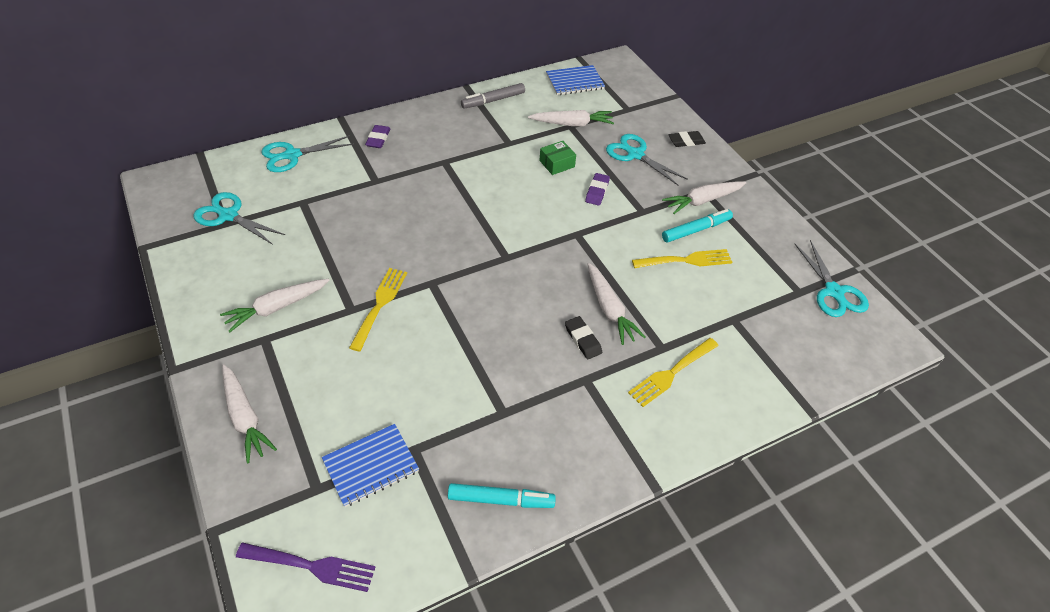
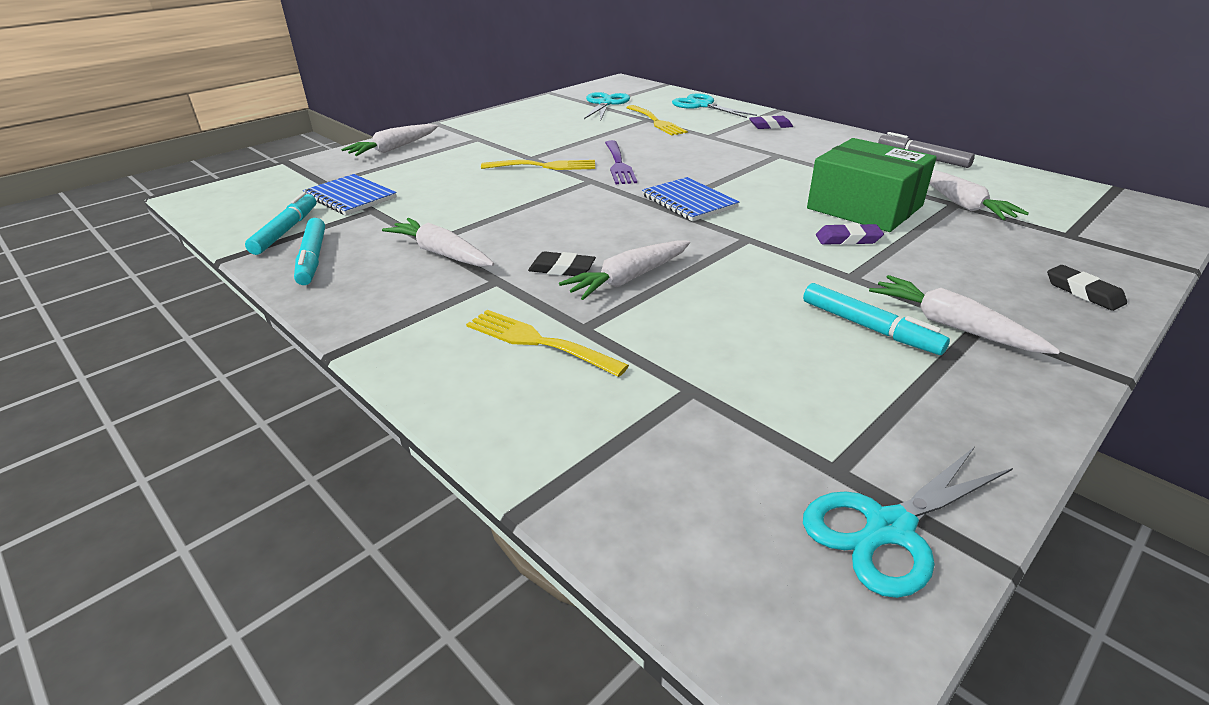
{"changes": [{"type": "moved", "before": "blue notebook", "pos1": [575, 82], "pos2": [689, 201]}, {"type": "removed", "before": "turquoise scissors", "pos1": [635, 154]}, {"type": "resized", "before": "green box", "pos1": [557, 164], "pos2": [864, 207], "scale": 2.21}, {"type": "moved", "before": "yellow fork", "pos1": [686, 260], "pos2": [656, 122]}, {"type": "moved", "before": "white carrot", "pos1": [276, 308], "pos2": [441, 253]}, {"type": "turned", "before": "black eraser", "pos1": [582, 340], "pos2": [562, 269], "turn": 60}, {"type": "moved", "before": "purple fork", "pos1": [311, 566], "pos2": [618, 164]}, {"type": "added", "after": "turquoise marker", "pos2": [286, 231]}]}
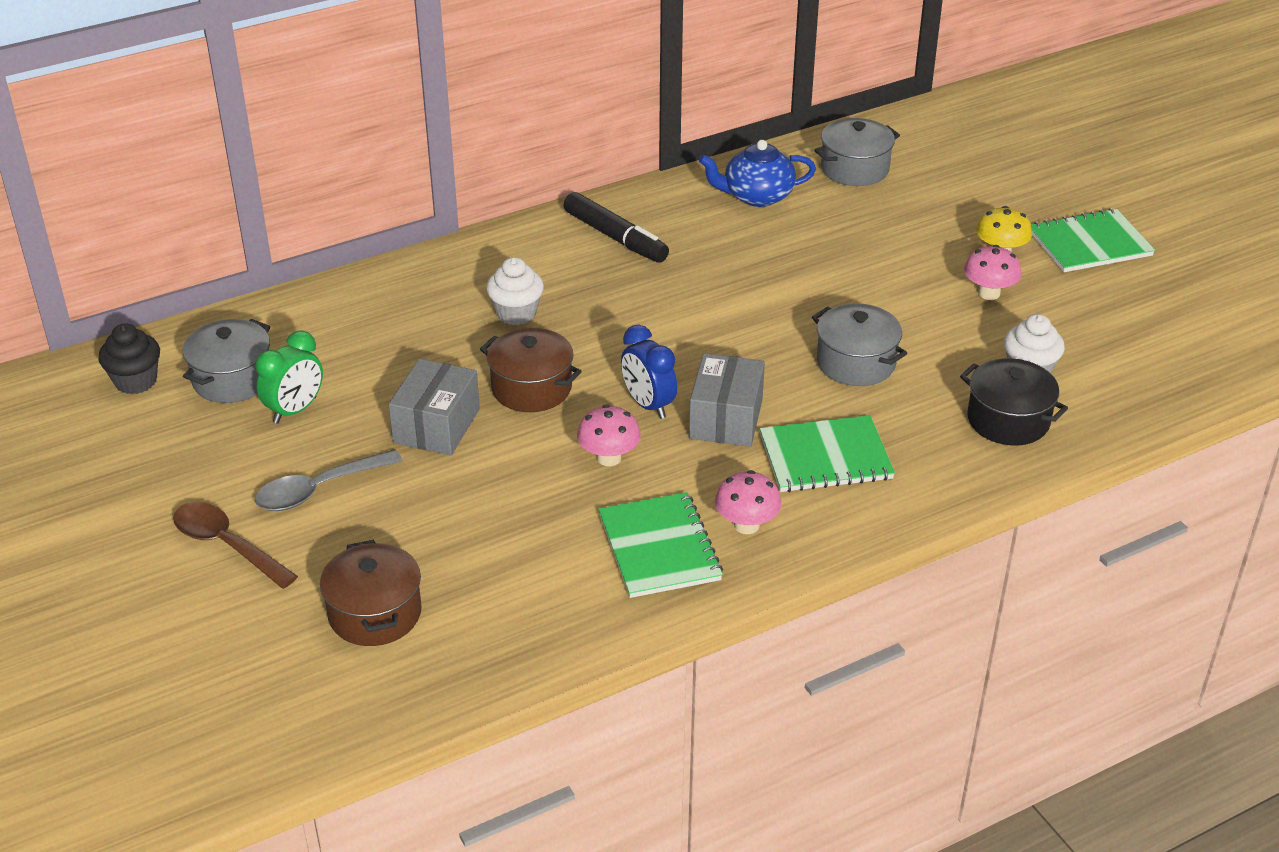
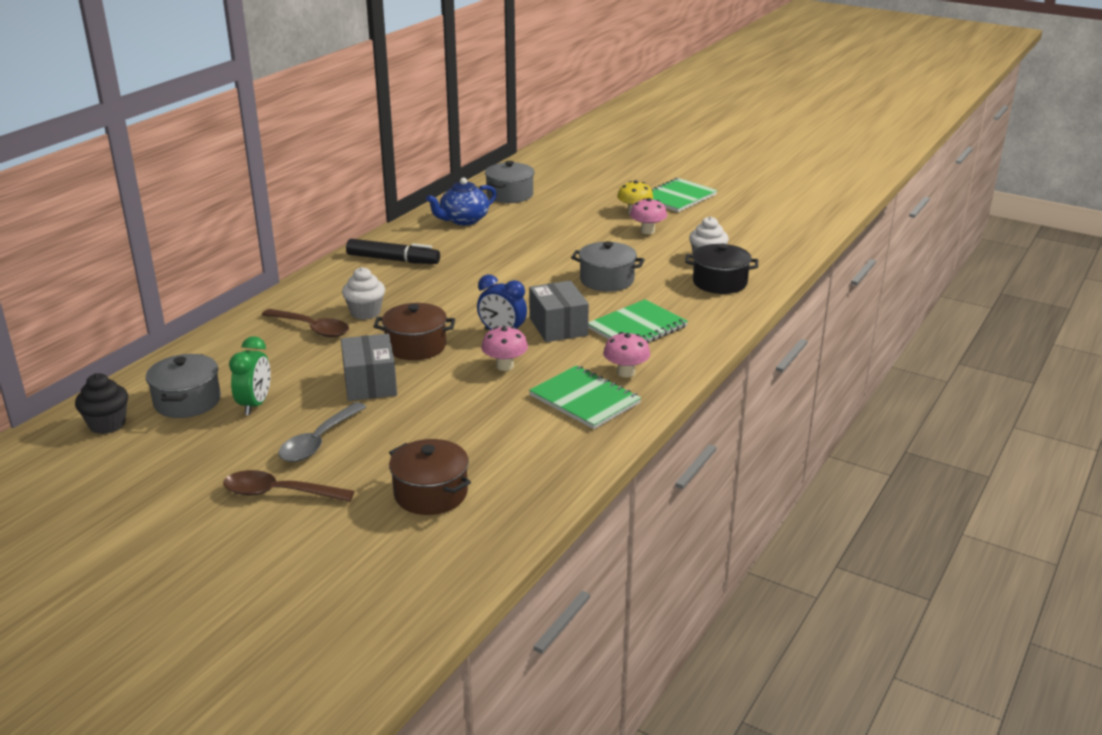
{"changes": [{"type": "added", "after": "brown spoon", "pos2": [312, 328]}]}
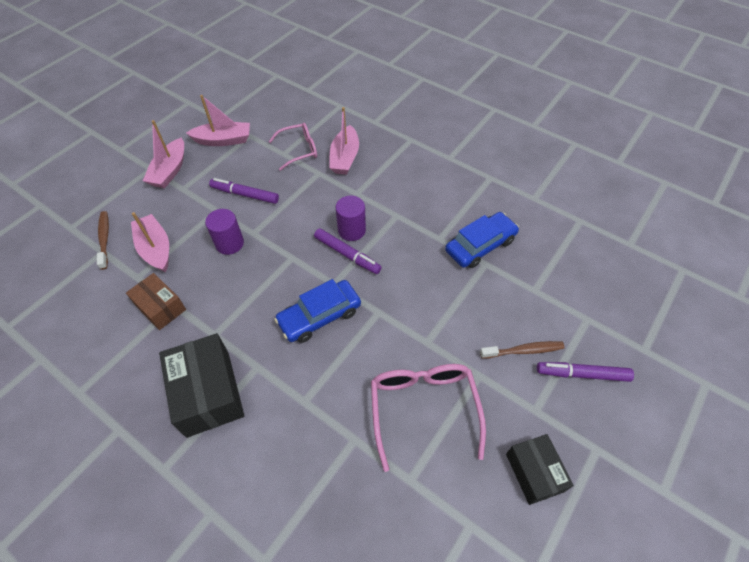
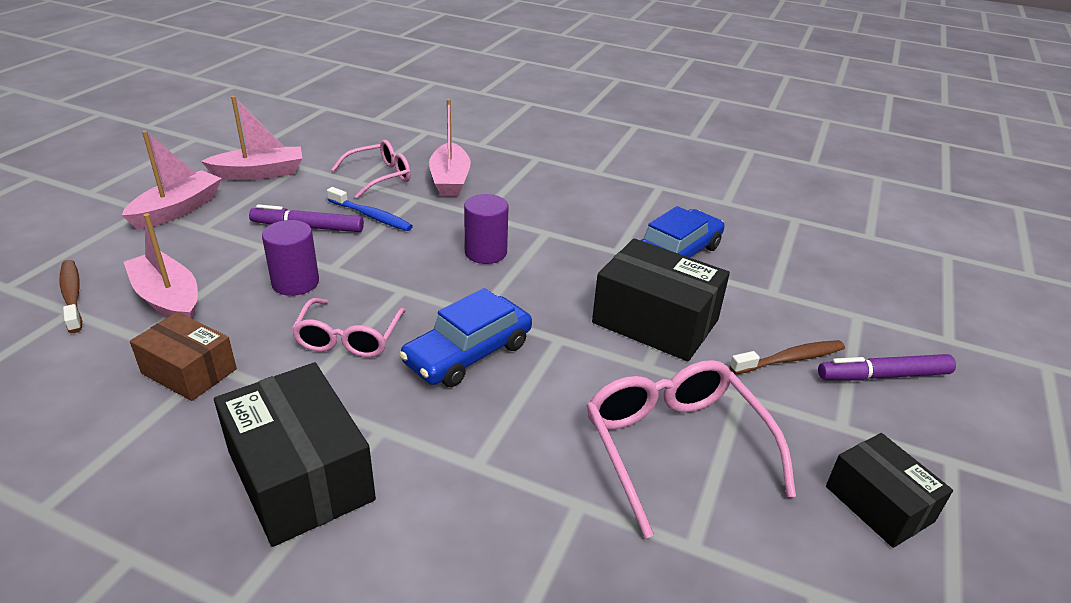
{"changes": [{"type": "turned", "before": "pink boat", "pos1": [170, 171], "pos2": [177, 210], "turn": -150}, {"type": "removed", "before": "purple marker", "pos1": [347, 254]}, {"type": "added", "after": "blue toothbrush", "pos2": [371, 216]}, {"type": "added", "after": "black box", "pos2": [655, 321]}, {"type": "added", "after": "pink glasses", "pos2": [348, 338]}]}
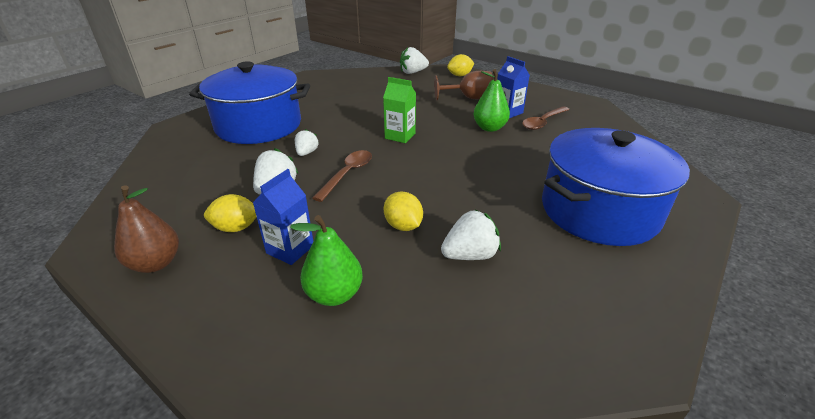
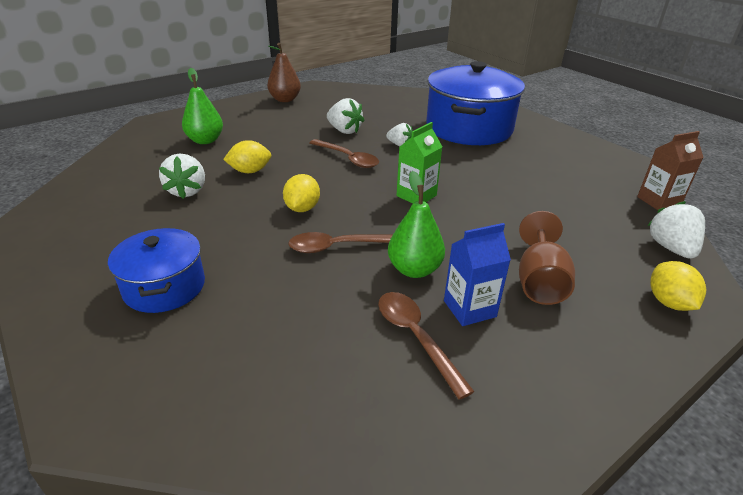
{"changes": [{"type": "resized", "before": "blue pot", "pos1": [599, 211], "pos2": [164, 287], "scale": 0.55}, {"type": "removed", "before": "blue carton", "pos1": [290, 249]}, {"type": "moved", "before": "yellow lemon", "pos1": [236, 228], "pos2": [302, 208]}, {"type": "added", "after": "brown carton", "pos2": [658, 201]}, {"type": "added", "after": "brown spoon", "pos2": [338, 247]}]}
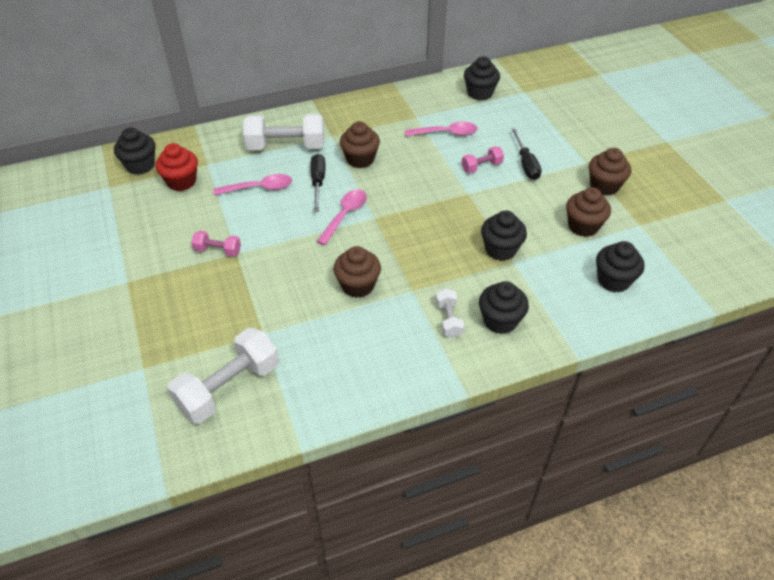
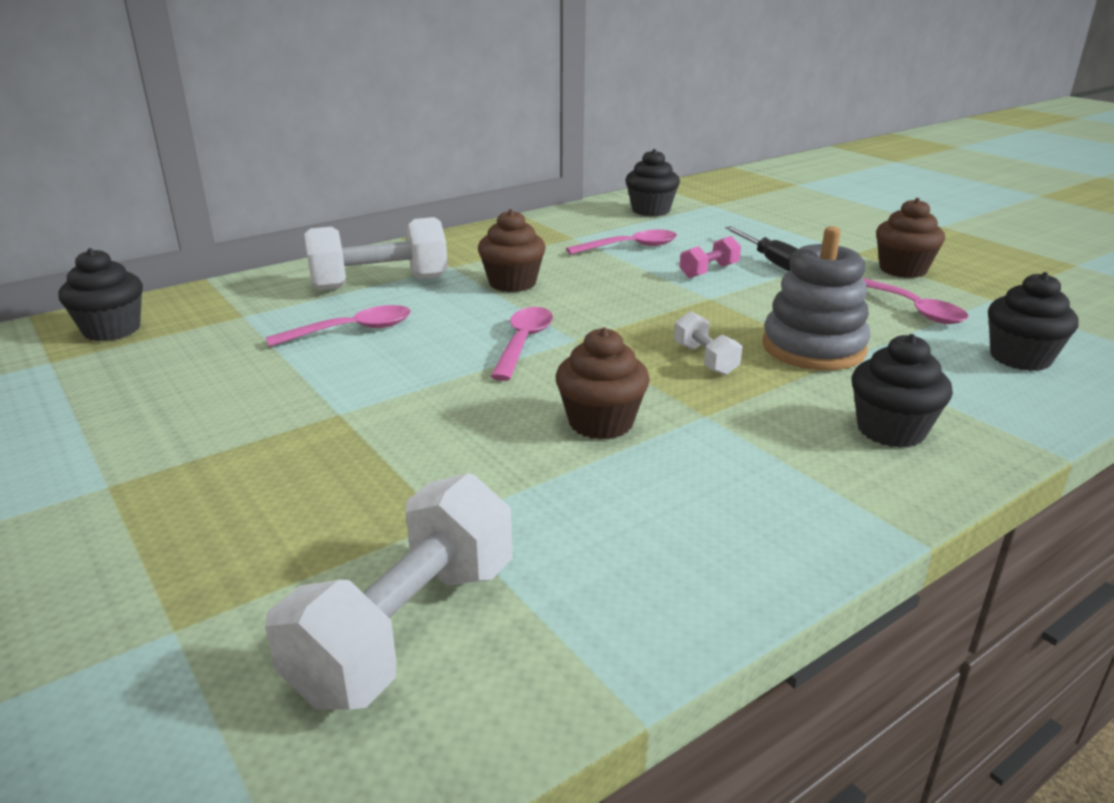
{"changes": [{"type": "removed", "before": "red cupcake", "pos1": [181, 181]}, {"type": "removed", "before": "black screwdriver", "pos1": [318, 182]}, {"type": "replaced", "before": "brown cupcake", "after": "pink spoon", "pos1": [583, 226], "pos2": [914, 309]}, {"type": "replaced", "before": "black cupcake", "after": "grey stacking toy", "pos1": [500, 249], "pos2": [813, 348]}, {"type": "removed", "before": "pink dumbbell", "pos1": [218, 251]}, {"type": "moved", "before": "white dumbbell", "pos1": [448, 320], "pos2": [705, 359]}]}
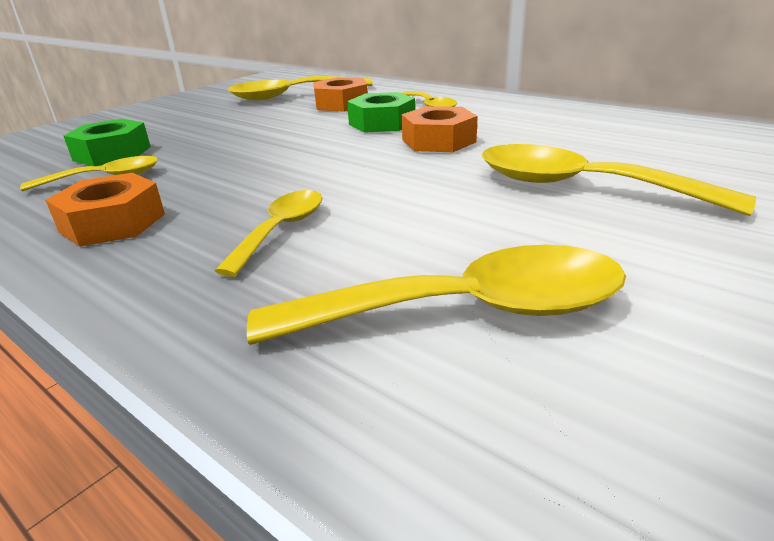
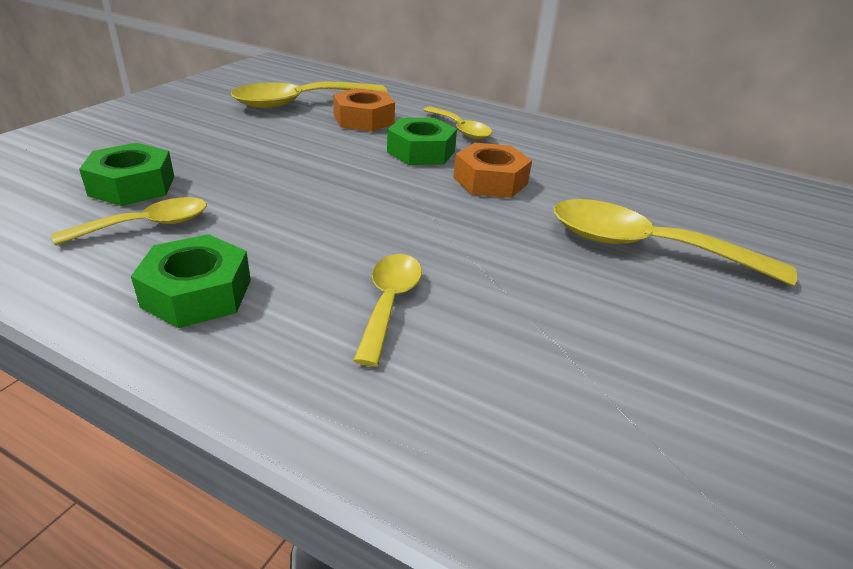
{"changes": [{"type": "recoloured", "before": "orange nut", "after": "green nut", "pos1": [113, 222], "pos2": [197, 293]}, {"type": "removed", "before": "yellow spoon", "pos1": [466, 311]}]}
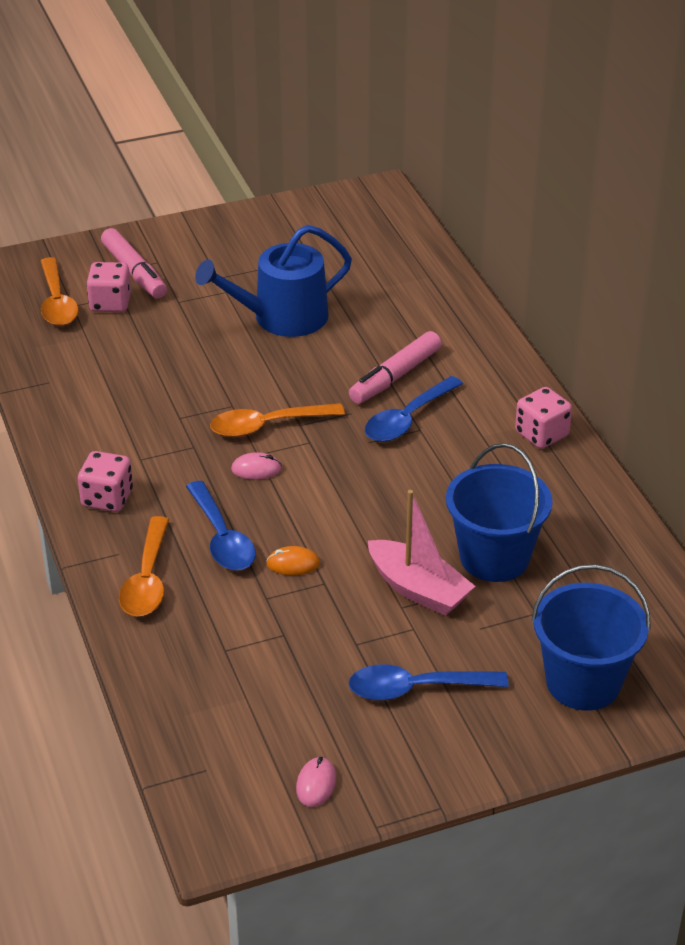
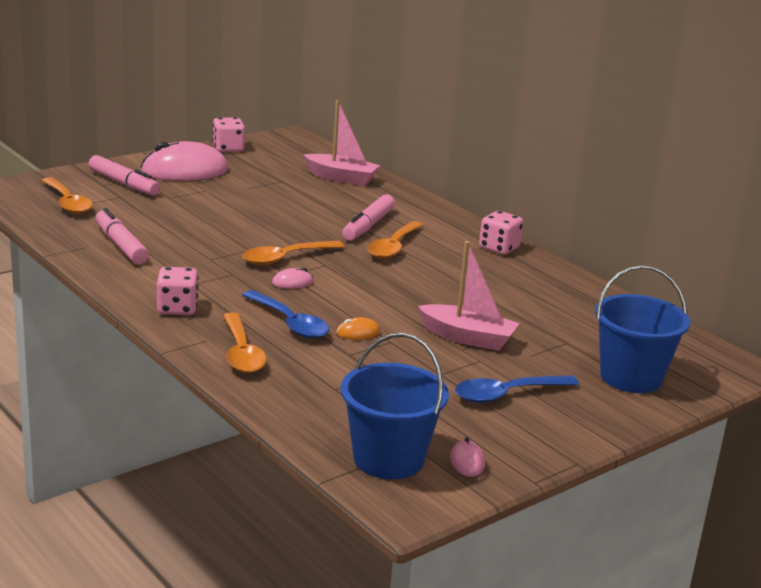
{"changes": [{"type": "removed", "before": "blue watering can", "pos1": [282, 318]}, {"type": "moved", "before": "pink dice", "pos1": [110, 303], "pos2": [228, 148]}, {"type": "recoloured", "before": "blue spoon", "after": "orange spoon", "pos1": [407, 419], "pos2": [393, 247]}, {"type": "moved", "before": "blue bucket", "pos1": [494, 557], "pos2": [388, 459]}, {"type": "added", "after": "pink boat", "pos2": [341, 178]}, {"type": "added", "after": "pink mouse", "pos2": [184, 171]}, {"type": "added", "after": "pink marker", "pos2": [121, 245]}]}
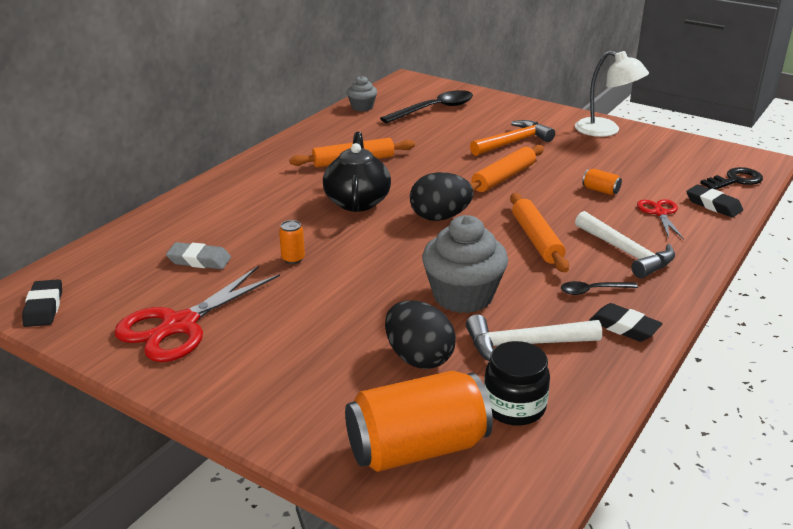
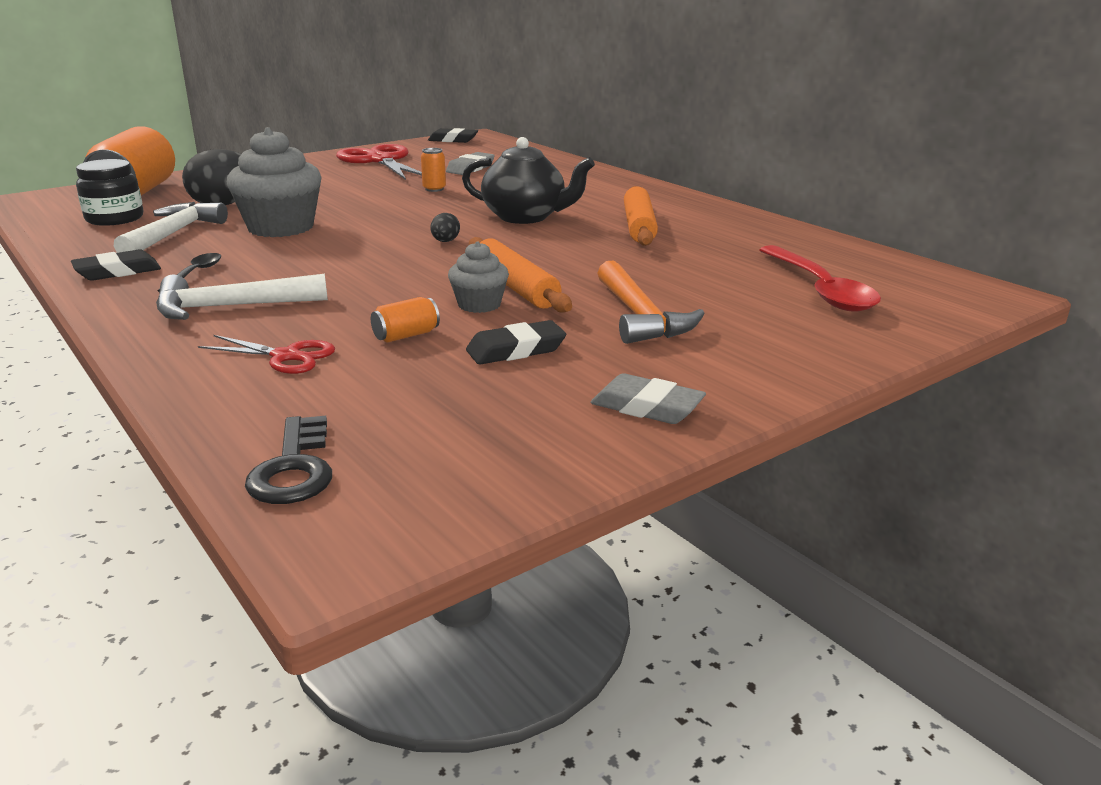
{"changes": [{"type": "replaced", "before": "white lamp", "after": "grey eraser", "pos1": [606, 130], "pos2": [647, 407]}, {"type": "moved", "before": "grey cupcake", "pos1": [362, 107], "pos2": [479, 305]}, {"type": "recoloured", "before": "black spoon", "after": "red spoon", "pos1": [435, 109], "pos2": [820, 290]}, {"type": "resized", "before": "black egg", "pos1": [440, 217], "pos2": [445, 241], "scale": 0.47}, {"type": "moved", "before": "black eraser", "pos1": [713, 205], "pos2": [516, 350]}, {"type": "removed", "before": "orange rolling pin", "pos1": [536, 239]}]}
